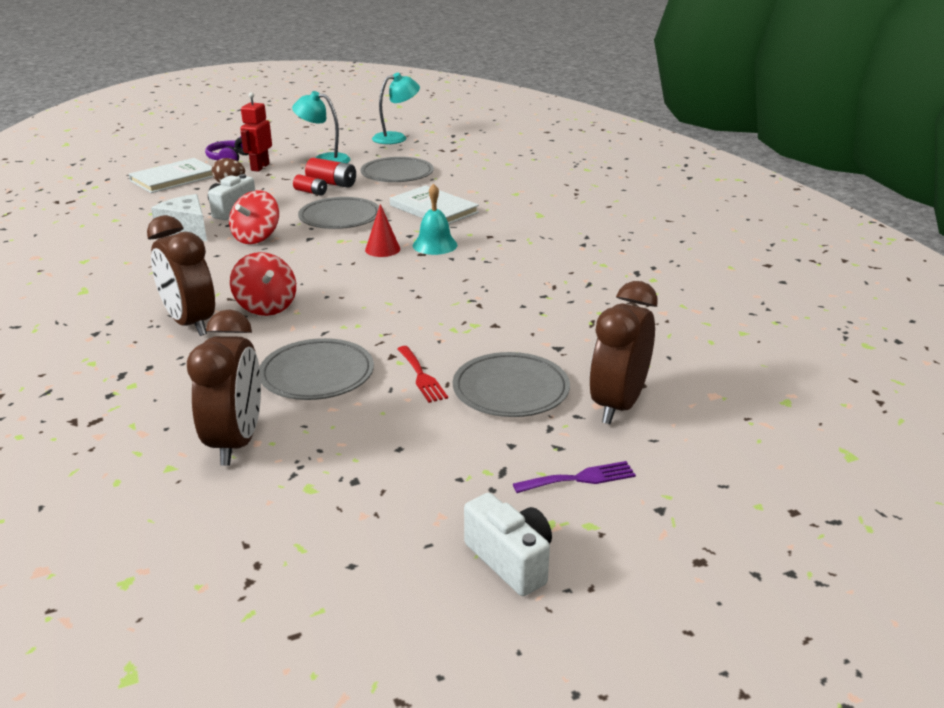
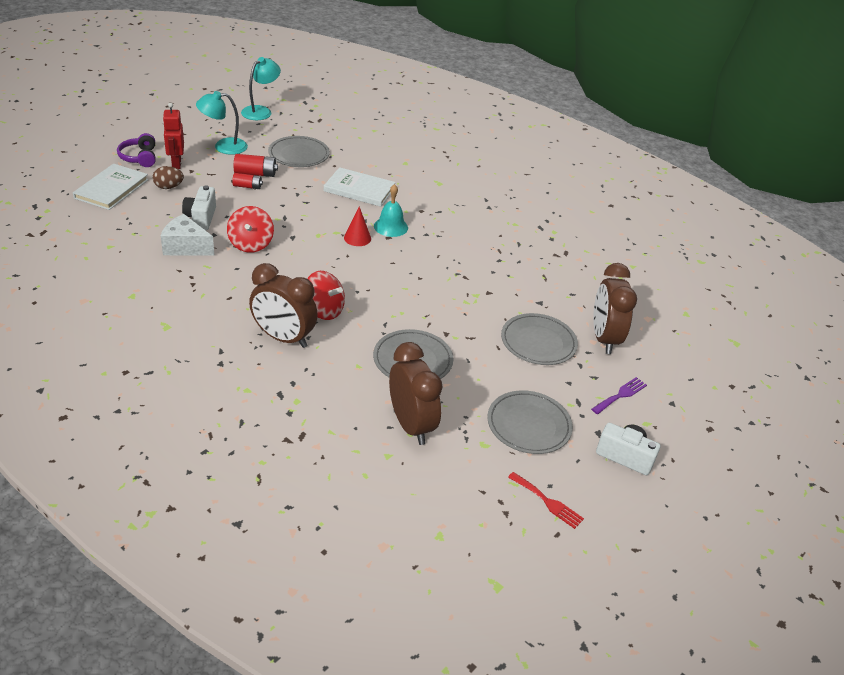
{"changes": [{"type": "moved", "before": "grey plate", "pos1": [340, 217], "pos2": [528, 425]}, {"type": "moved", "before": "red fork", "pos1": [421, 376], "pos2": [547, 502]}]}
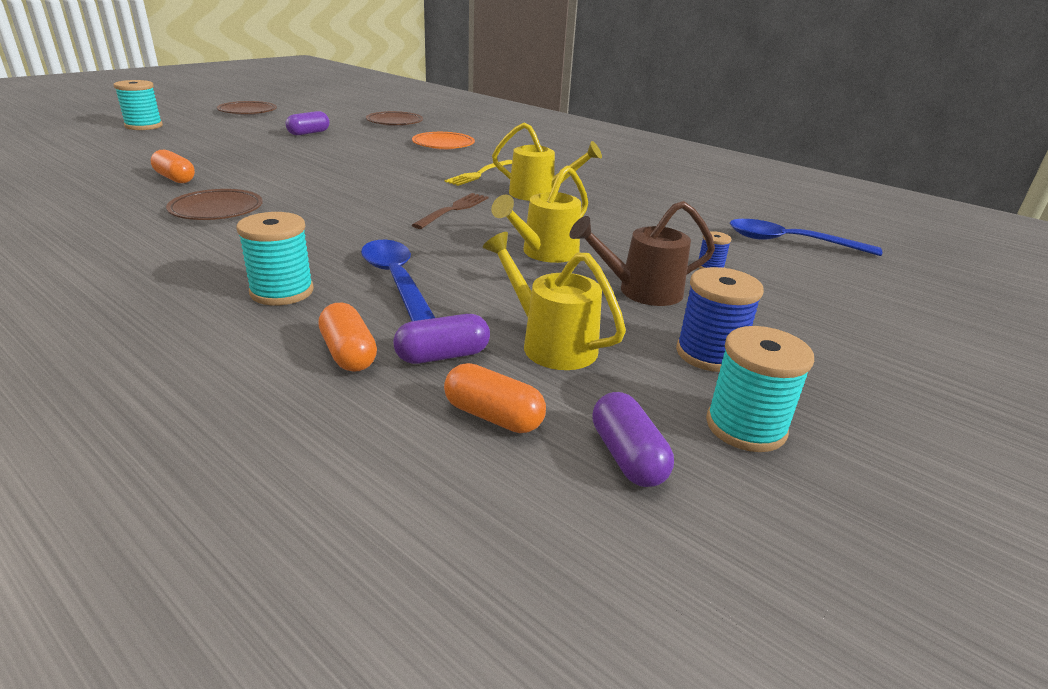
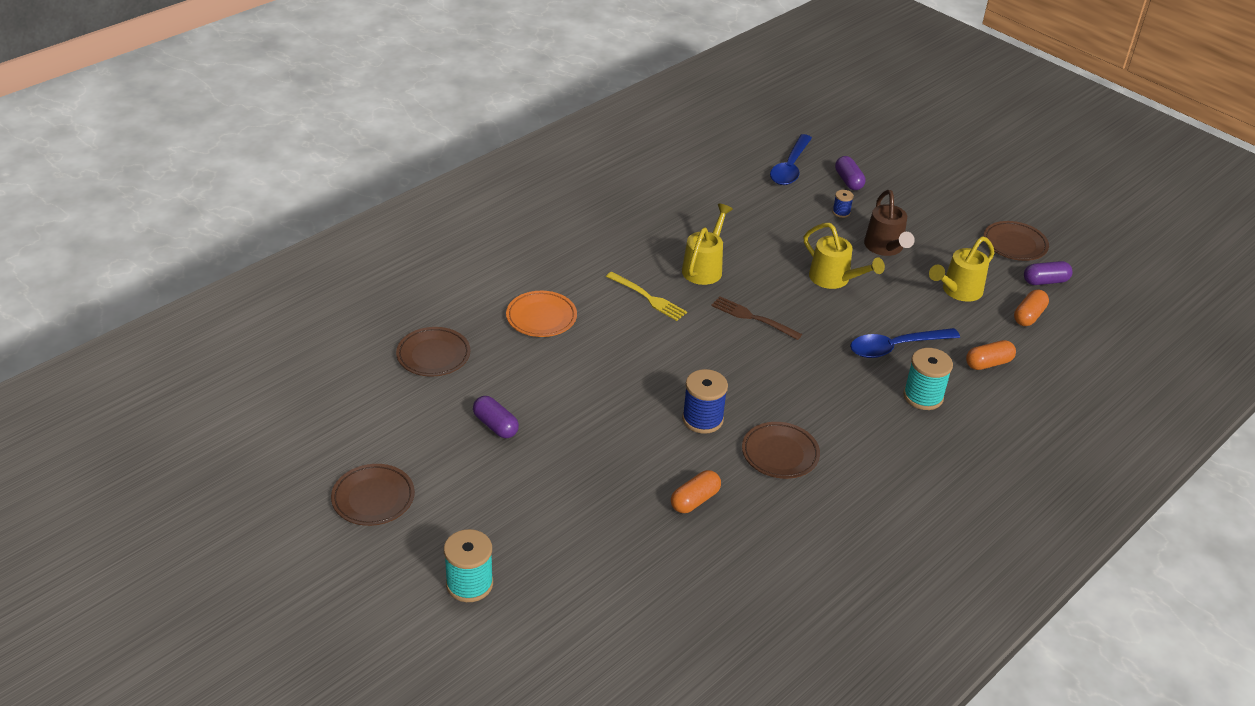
{"changes": [{"type": "moved", "before": "blue spool", "pos1": [709, 354], "pos2": [702, 419]}, {"type": "moved", "before": "purple capsule", "pos1": [442, 356], "pos2": [848, 181]}, {"type": "replaced", "before": "turquoise spool", "after": "brown plate", "pos1": [745, 427], "pos2": [1014, 244]}]}
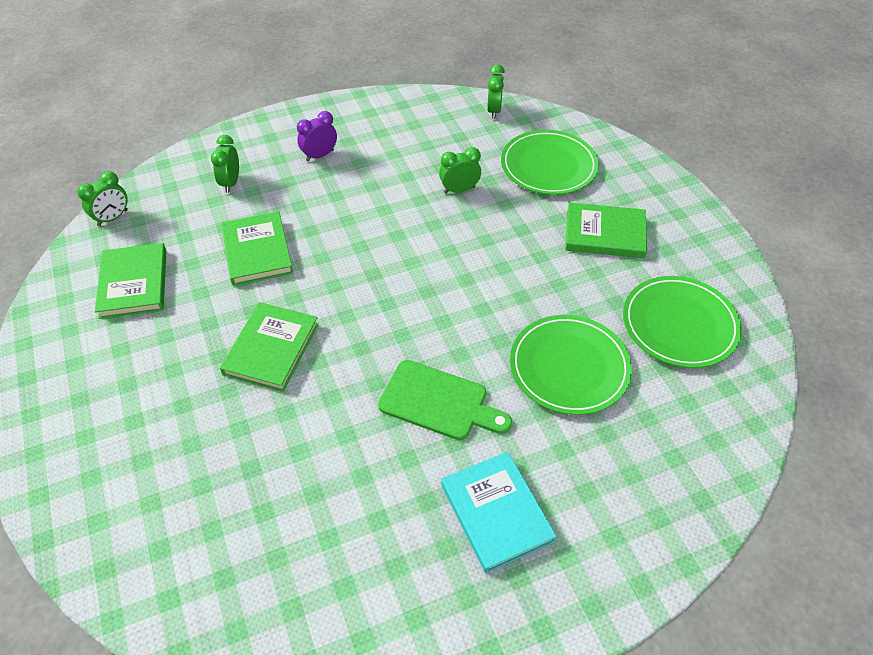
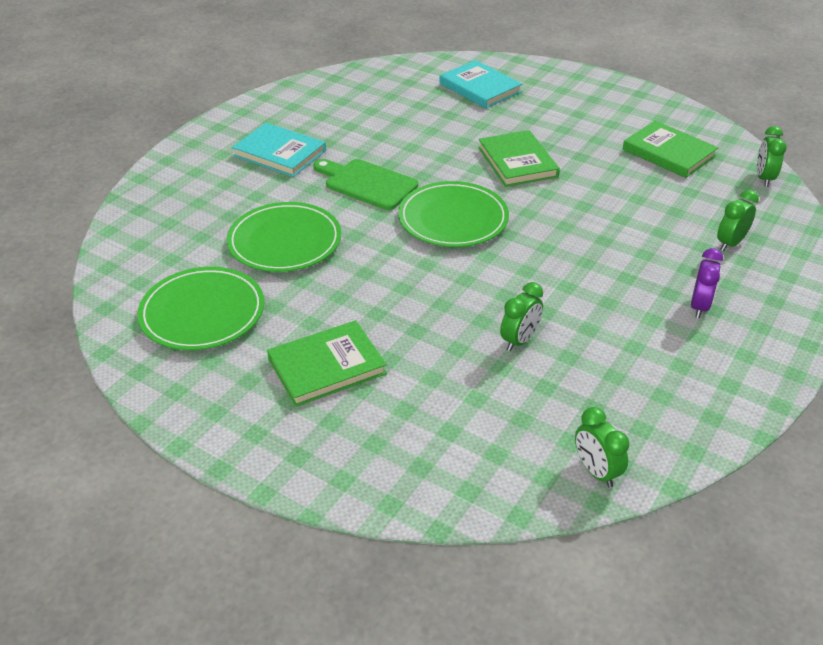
{"changes": [{"type": "moved", "before": "green plate", "pos1": [548, 166], "pos2": [453, 218]}, {"type": "turned", "before": "green clock", "pos1": [231, 183], "pos2": [730, 243], "turn": -105}, {"type": "removed", "before": "green book", "pos1": [257, 251]}, {"type": "turned", "before": "green cutting board", "pos1": [438, 402], "pos2": [367, 183], "turn": 45}, {"type": "added", "after": "turquoise book", "pos2": [480, 88]}]}
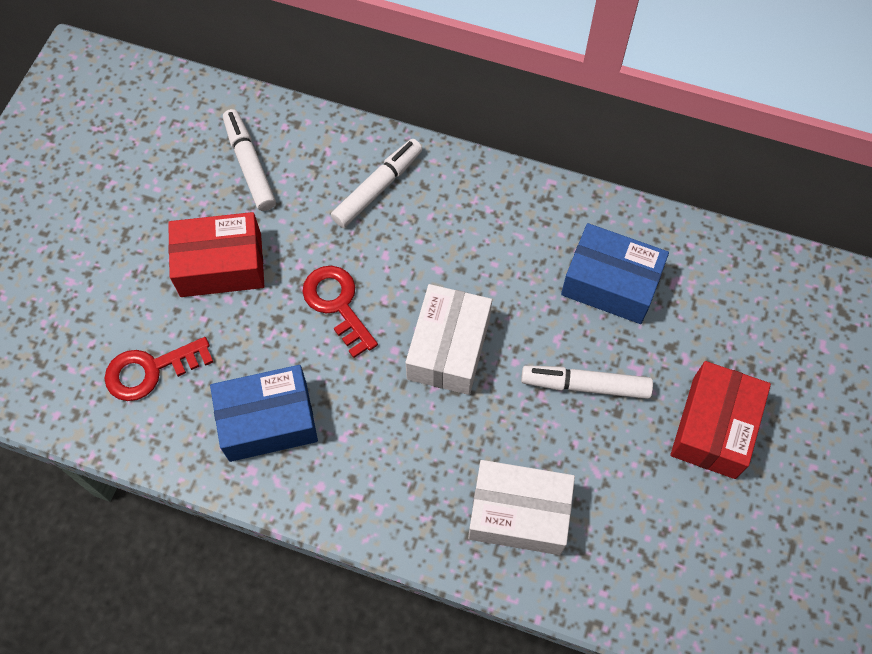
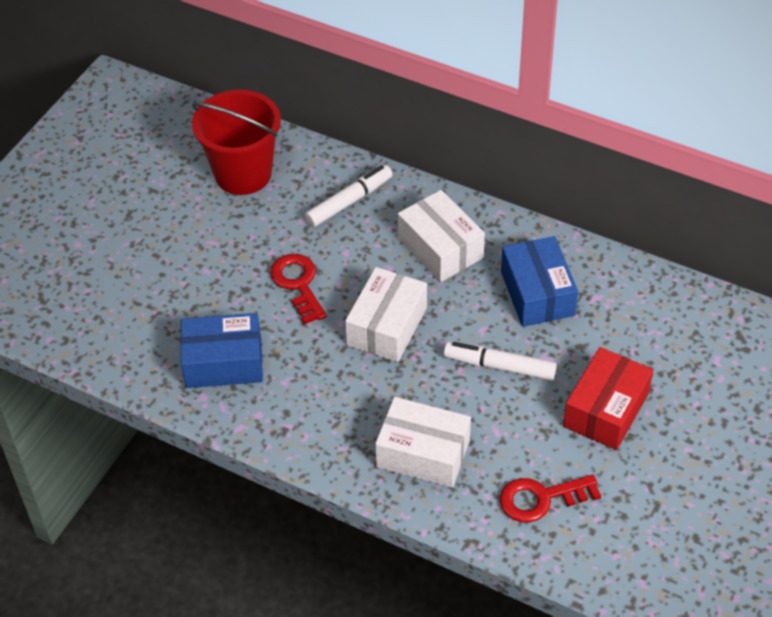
{"changes": [{"type": "replaced", "before": "white marker", "after": "red bucket", "pos1": [250, 165], "pos2": [243, 174]}, {"type": "removed", "before": "red box", "pos1": [221, 265]}, {"type": "turned", "before": "blue box", "pos1": [610, 283], "pos2": [537, 293], "turn": 45}, {"type": "moved", "before": "red key", "pos1": [151, 370], "pos2": [541, 498]}, {"type": "added", "after": "white box", "pos2": [440, 248]}]}
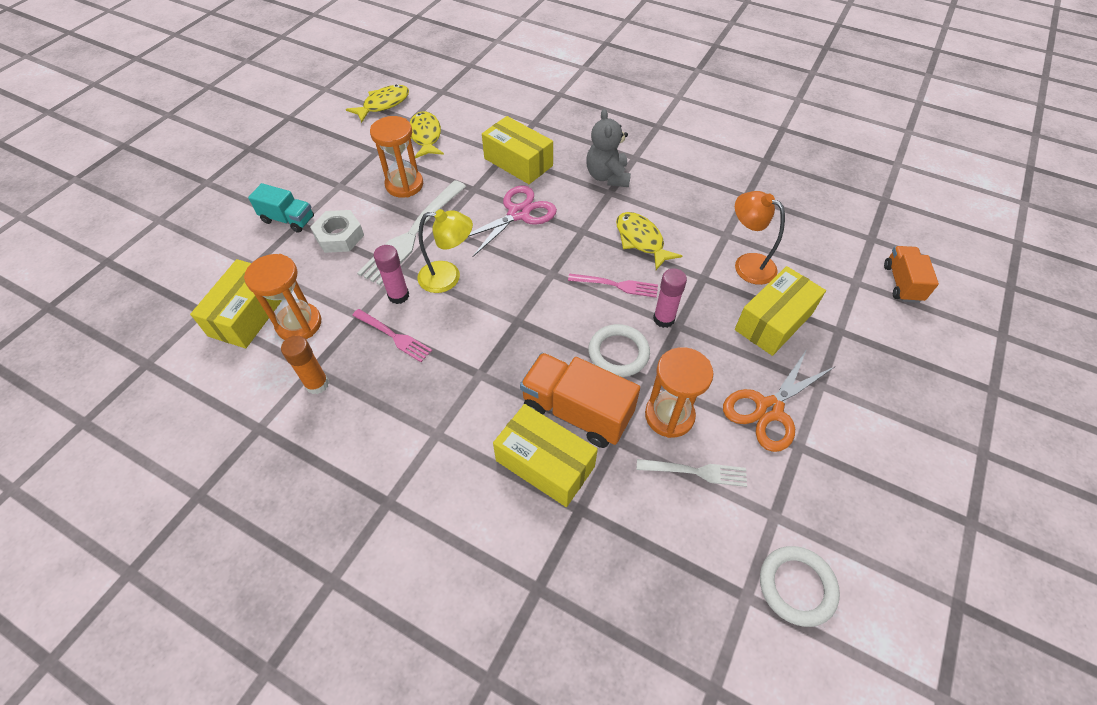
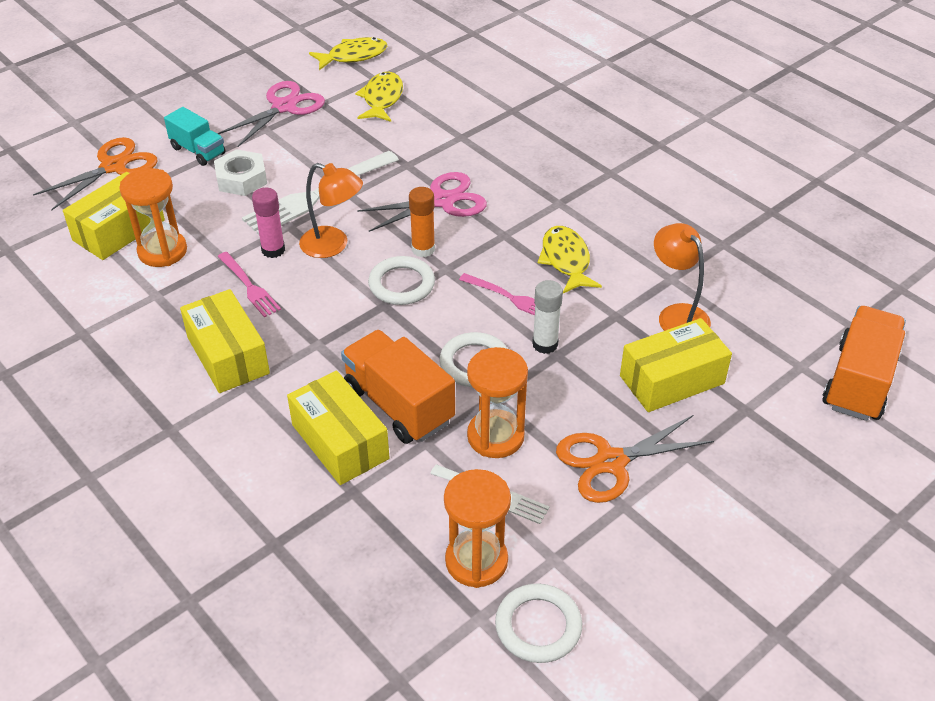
{"changes": [{"type": "removed", "before": "grey teddy bear", "pos1": [607, 176]}, {"type": "moved", "before": "orange hourglass", "pos1": [404, 185], "pos2": [476, 561]}, {"type": "moved", "before": "yellow box", "pos1": [518, 162], "pos2": [228, 355]}, {"type": "recoloured", "before": "yellow lamp", "after": "orange lamp", "pos1": [448, 277], "pos2": [333, 245]}, {"type": "resized", "before": "orange truck", "pos1": [902, 283], "pos2": [858, 382], "scale": 1.6}, {"type": "recoloured", "before": "pink glue stick", "after": "white glue stick", "pos1": [664, 319], "pos2": [545, 344]}, {"type": "moved", "before": "orange glue stick", "pos1": [317, 384], "pos2": [423, 249]}, {"type": "added", "after": "pink scissors", "pos2": [284, 107]}, {"type": "added", "after": "orange scissors", "pos2": [114, 166]}, {"type": "added", "after": "white ring", "pos2": [401, 284]}]}
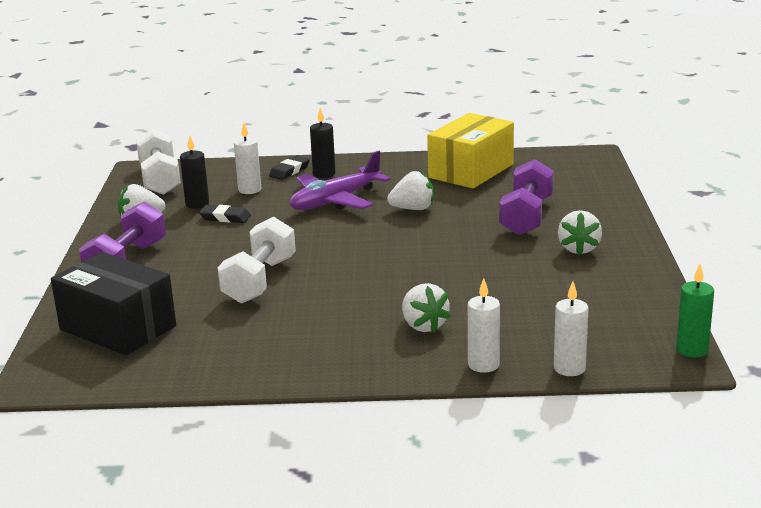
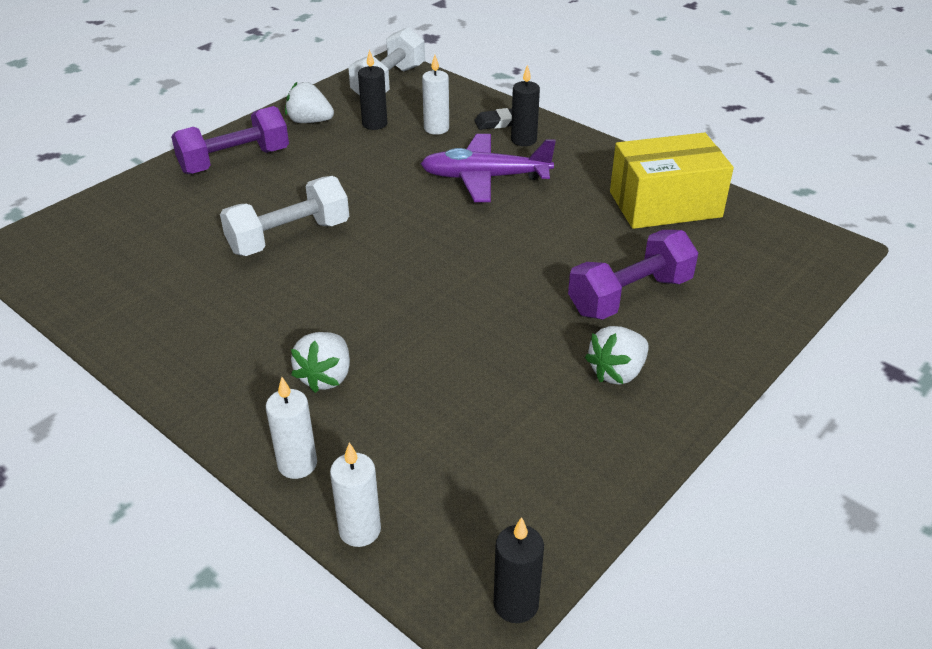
{"changes": [{"type": "removed", "before": "white strawberry", "pos1": [413, 209]}, {"type": "removed", "before": "black eraser", "pos1": [225, 217]}, {"type": "removed", "before": "black box", "pos1": [118, 328]}, {"type": "recoloured", "before": "green candle", "after": "black candle", "pos1": [692, 350], "pos2": [516, 604]}]}
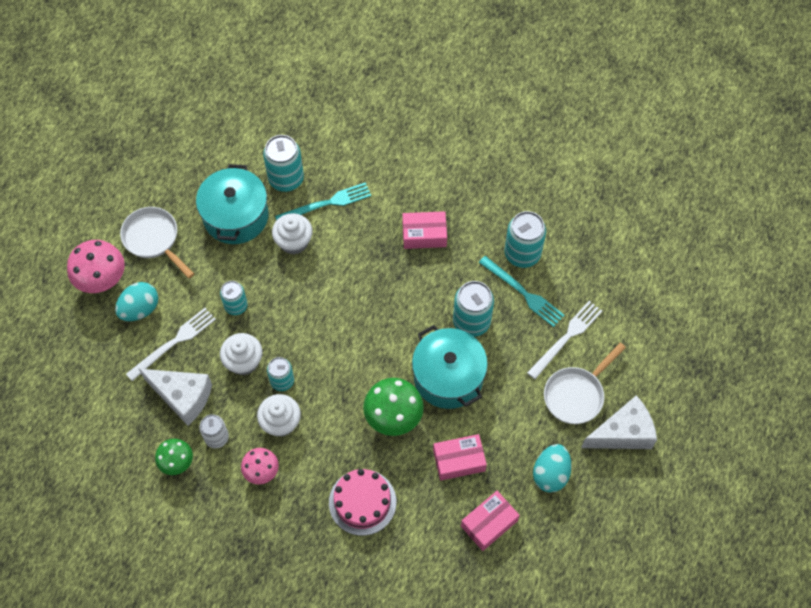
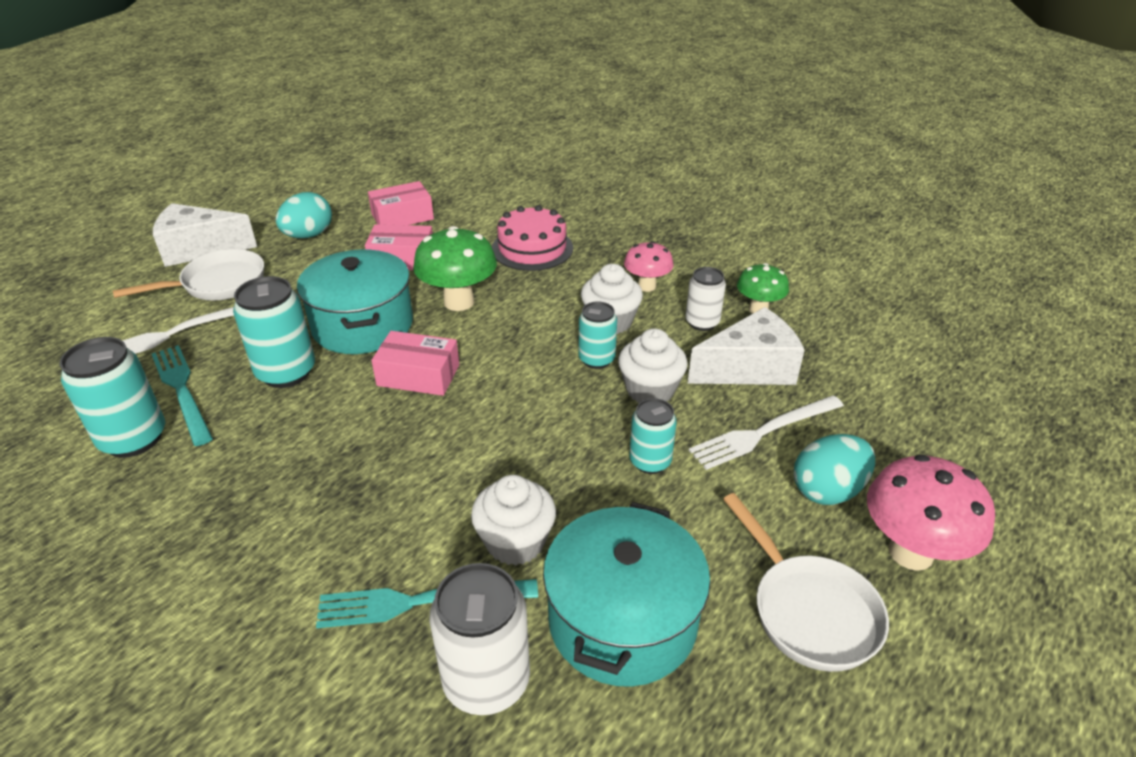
{"changes": [{"type": "recoloured", "before": "turquoise can", "after": "white can", "pos1": [286, 179], "pos2": [486, 681]}, {"type": "moved", "before": "pink box", "pos1": [424, 235], "pos2": [418, 375]}, {"type": "turned", "before": "white cheese", "pos1": [182, 397], "pos2": [749, 368], "turn": 120}]}
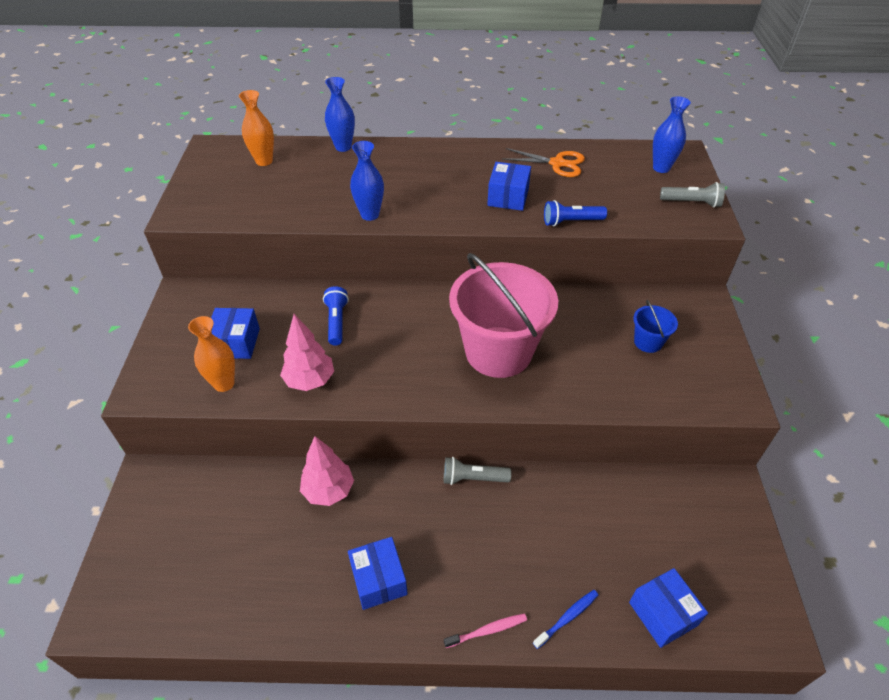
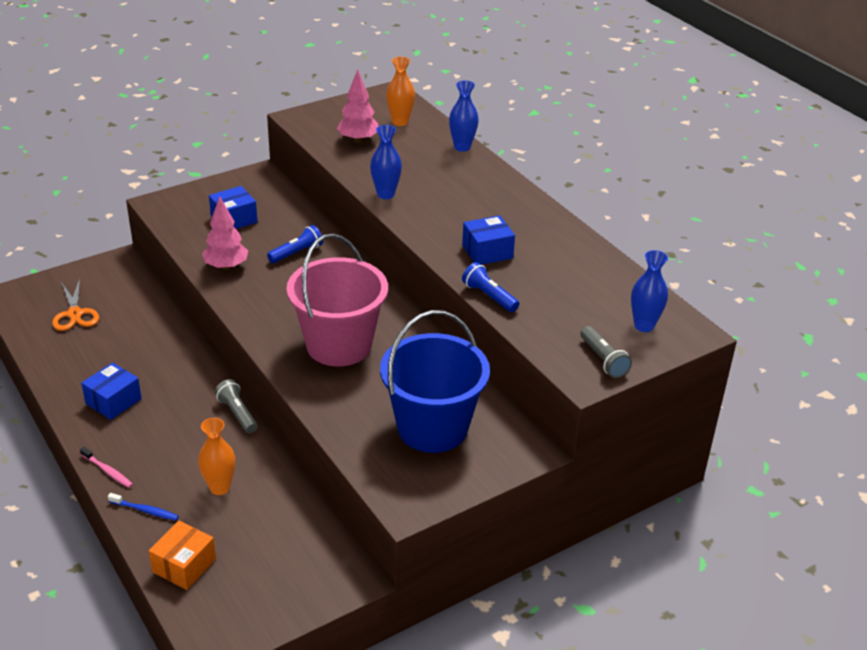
{"changes": [{"type": "moved", "before": "orange scissors", "pos1": [557, 163], "pos2": [75, 314]}, {"type": "resized", "before": "blue bucket", "pos1": [648, 342], "pos2": [432, 428], "scale": 2.35}, {"type": "moved", "before": "orange vase", "pos1": [224, 384], "pos2": [220, 487]}, {"type": "moved", "before": "pink tree", "pos1": [329, 490], "pos2": [358, 140]}, {"type": "recoloured", "before": "blue box", "after": "orange box", "pos1": [663, 614], "pos2": [184, 565]}]}
